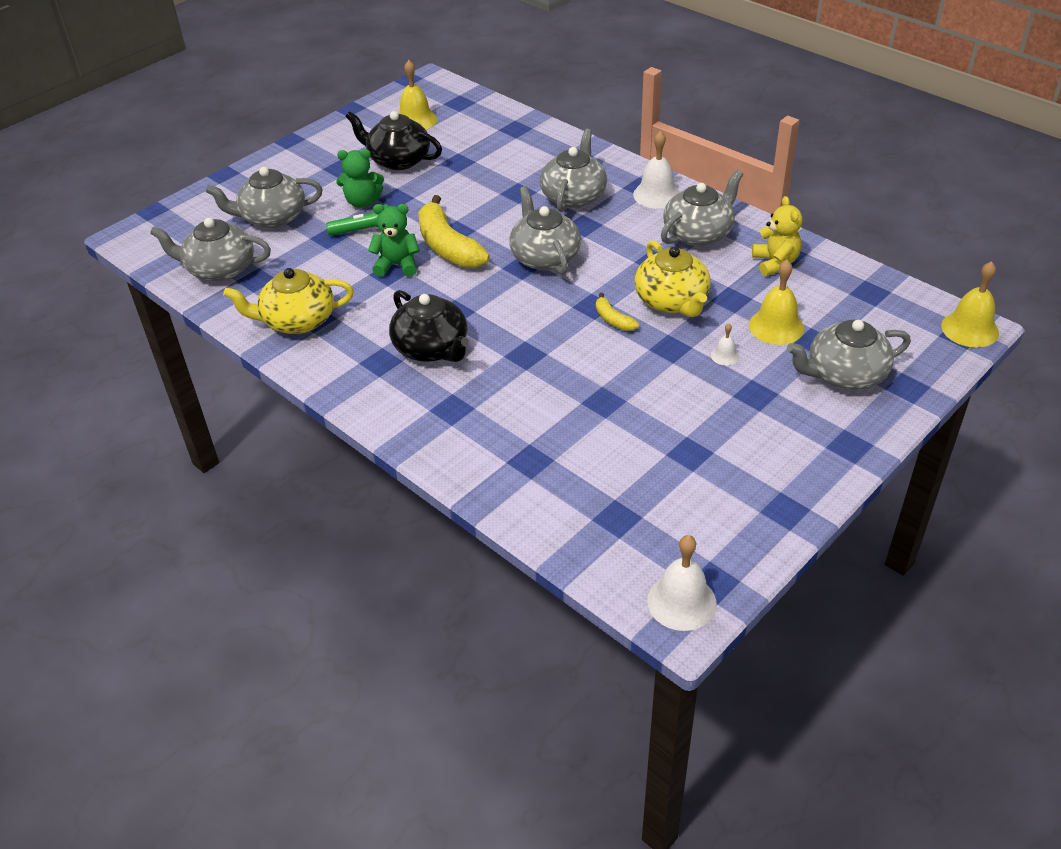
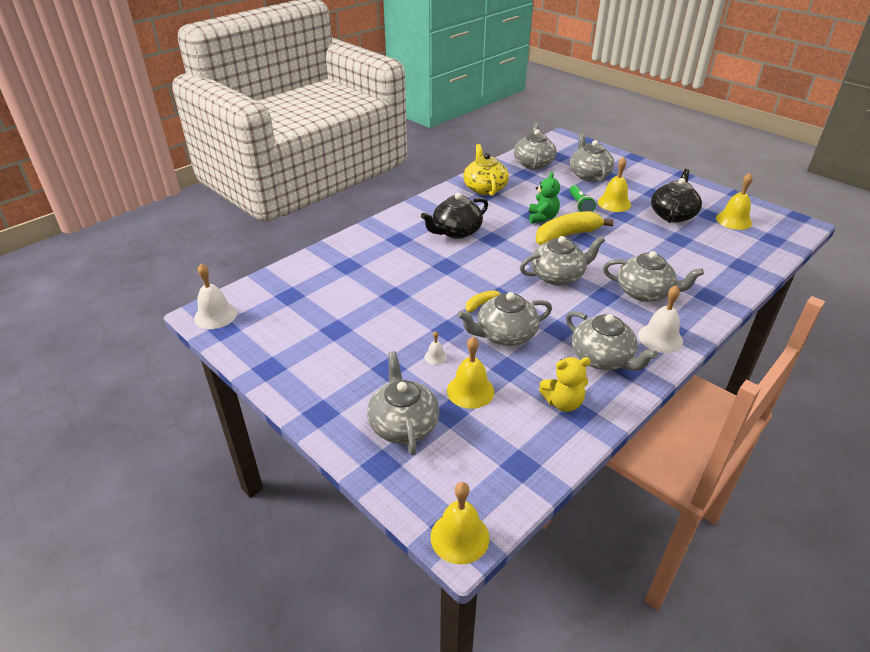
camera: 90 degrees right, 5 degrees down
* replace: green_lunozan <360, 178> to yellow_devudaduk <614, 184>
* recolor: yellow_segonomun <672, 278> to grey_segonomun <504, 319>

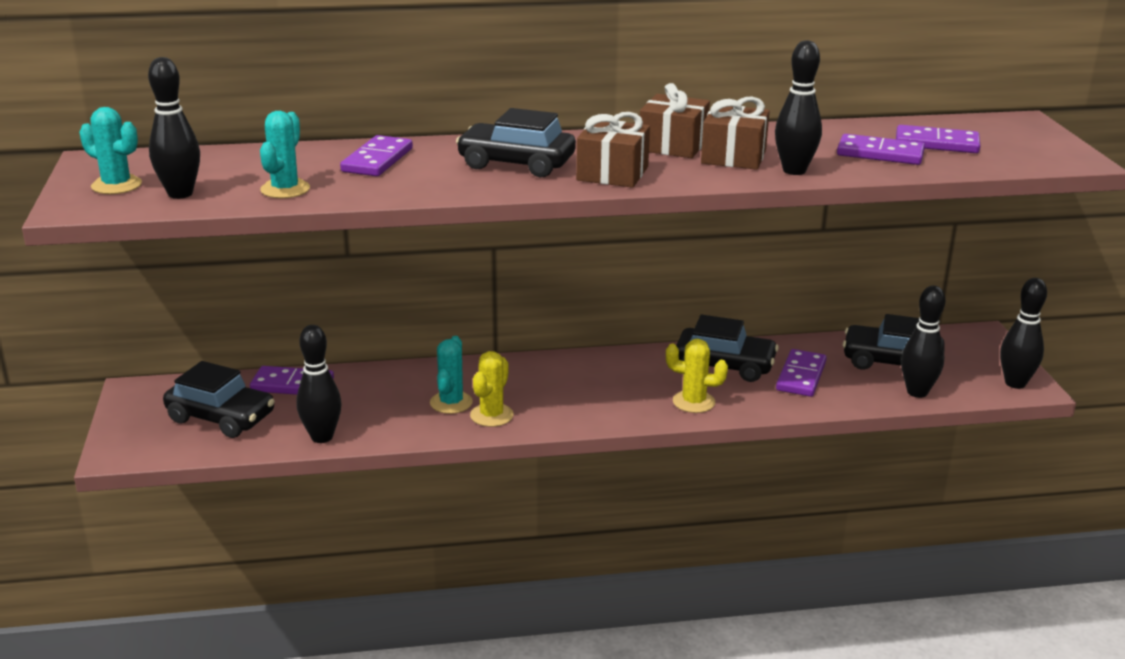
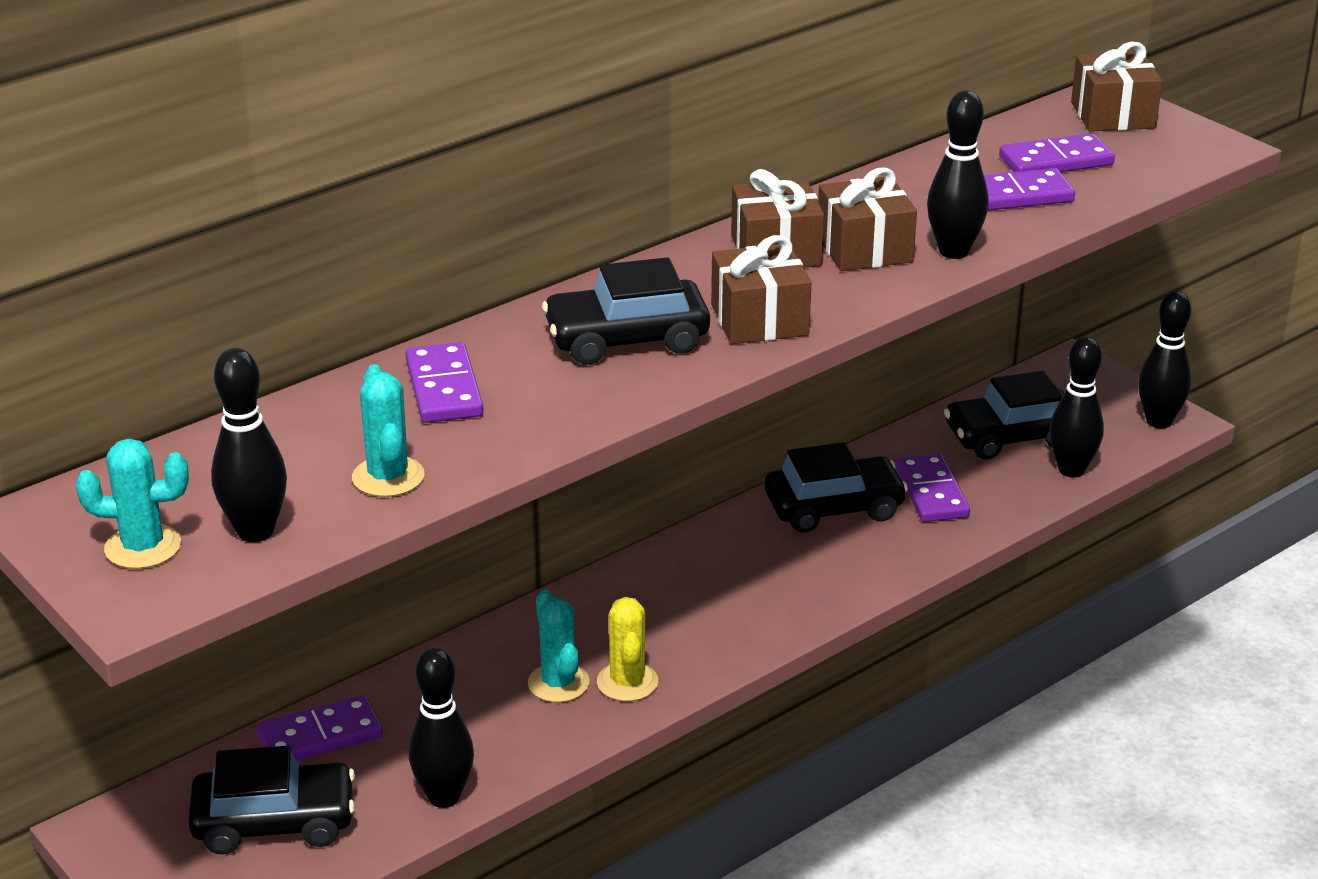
camera: 30 degrees left, 5 degrees up
* delete: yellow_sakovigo <697, 376>
* insert: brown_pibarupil <1116, 86>

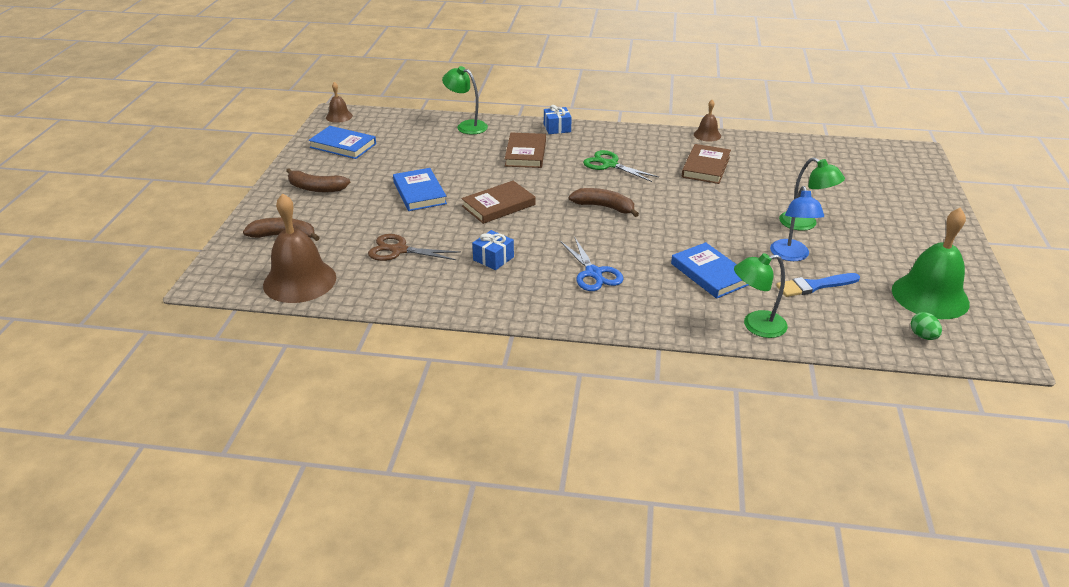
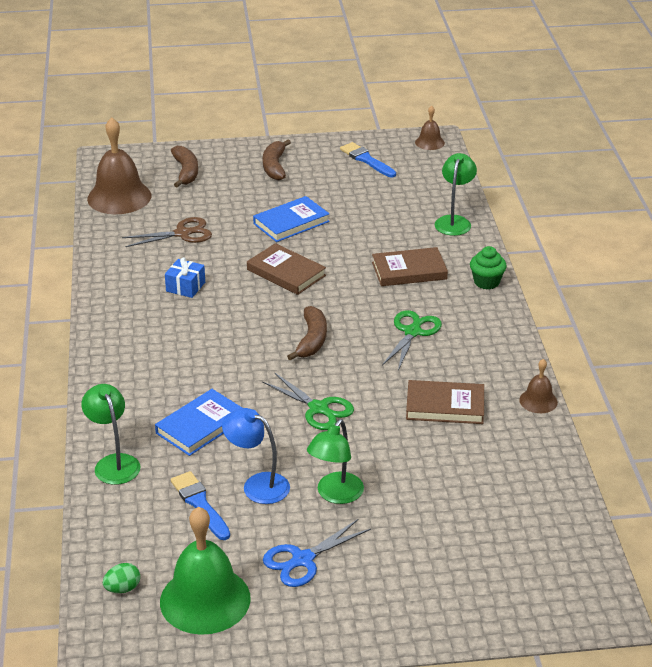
camera: 75 degrees right, 0 degrees up
* insert: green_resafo <308, 401>
* move: blue_resafo <592, 264> to <317, 553>
* replace: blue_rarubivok <342, 142> to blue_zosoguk <368, 159>
* replace: blue_pibarupil <558, 119> to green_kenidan <488, 268>
* rotate: brown_resafo <414, 247> = <167, 232> 75 degrees clockwise
* rotate: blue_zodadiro <797, 223> = <256, 456> 45 degrees clockwise

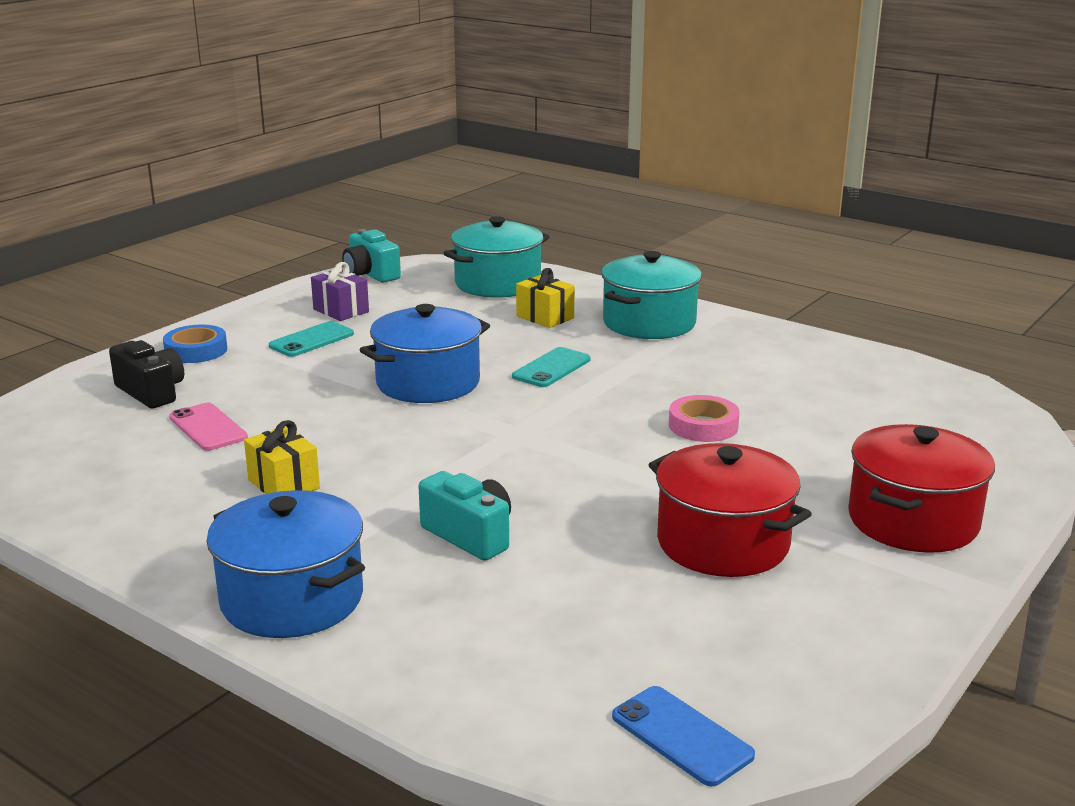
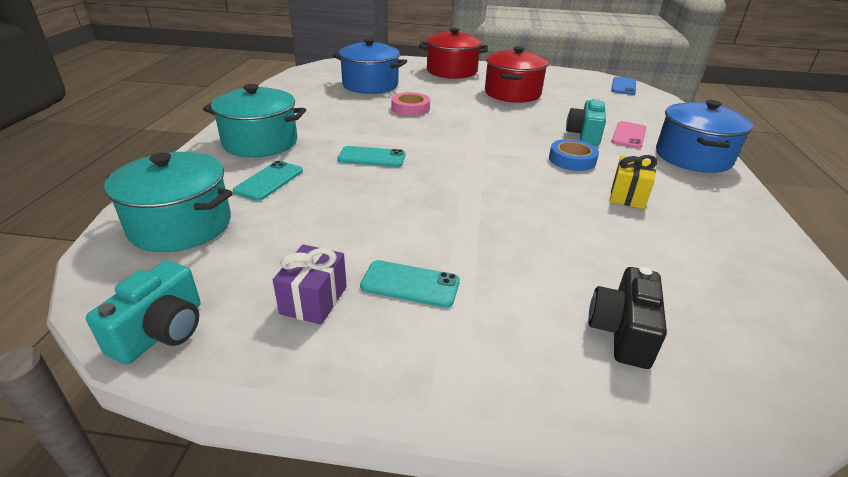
camera: 120 degrees left, 10 degrees up
* move: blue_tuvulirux <195, 344> to <574, 155>
* move: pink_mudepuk <208, 427> to <629, 134>
* move: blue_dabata <425, 353> to <370, 66>
* replace: yellow_pibarupil <545, 298> to turquoise_mudepuk <268, 181>

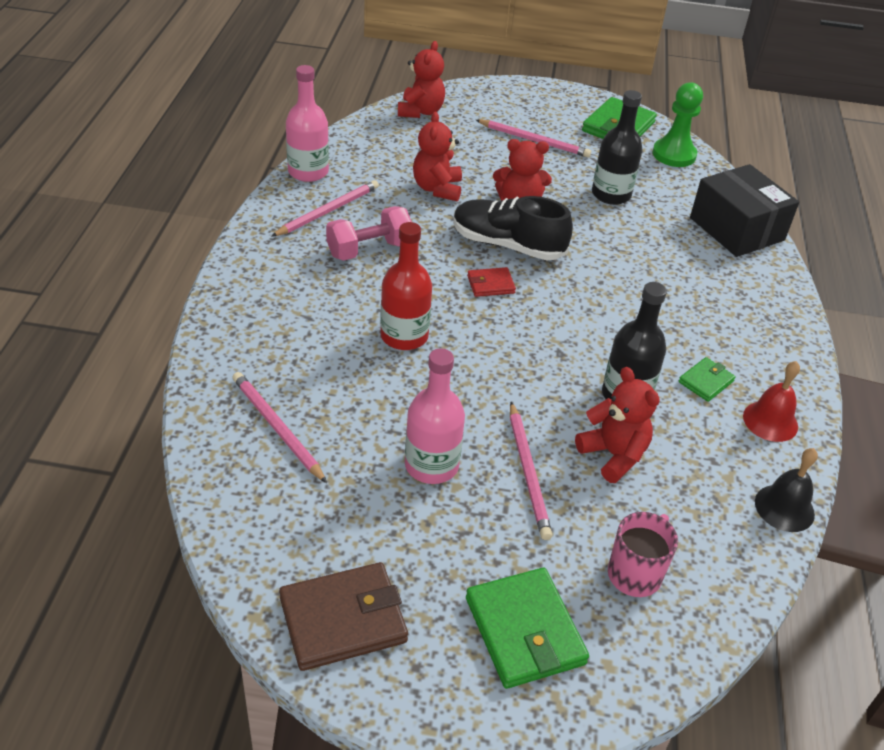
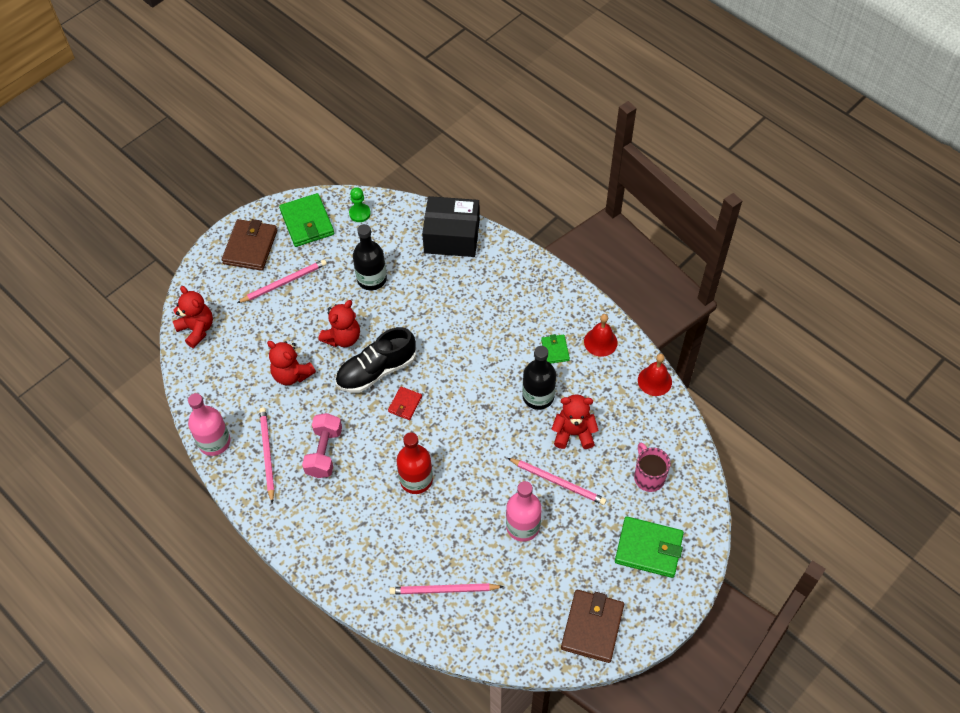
camera: 50 degrees left, 15 degrees up
* insert: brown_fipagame <249, 245>
* recolor: black_devudaduk <786, 490> to red_devudaduk <655, 375>
* resize: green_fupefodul <678, 124> = <360, 204> x0.64

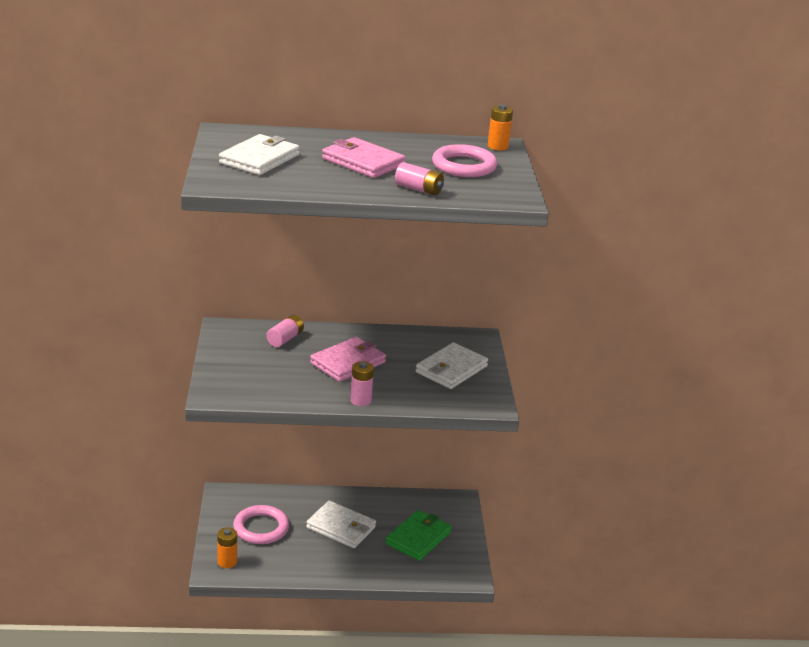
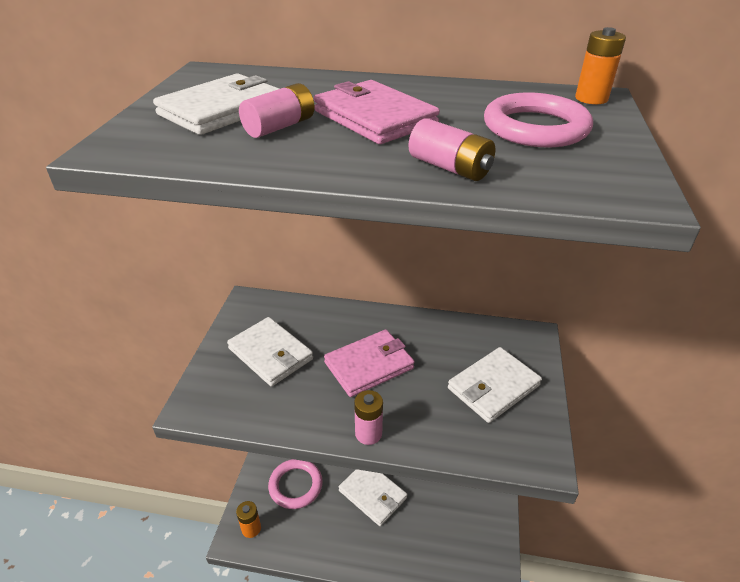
camera: 15 degrees right, 10 degrees up
* delete: green_fipagame <418, 535>
* insert: white_fipagame <270, 351>
* move: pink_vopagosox <285, 331> to <277, 110>

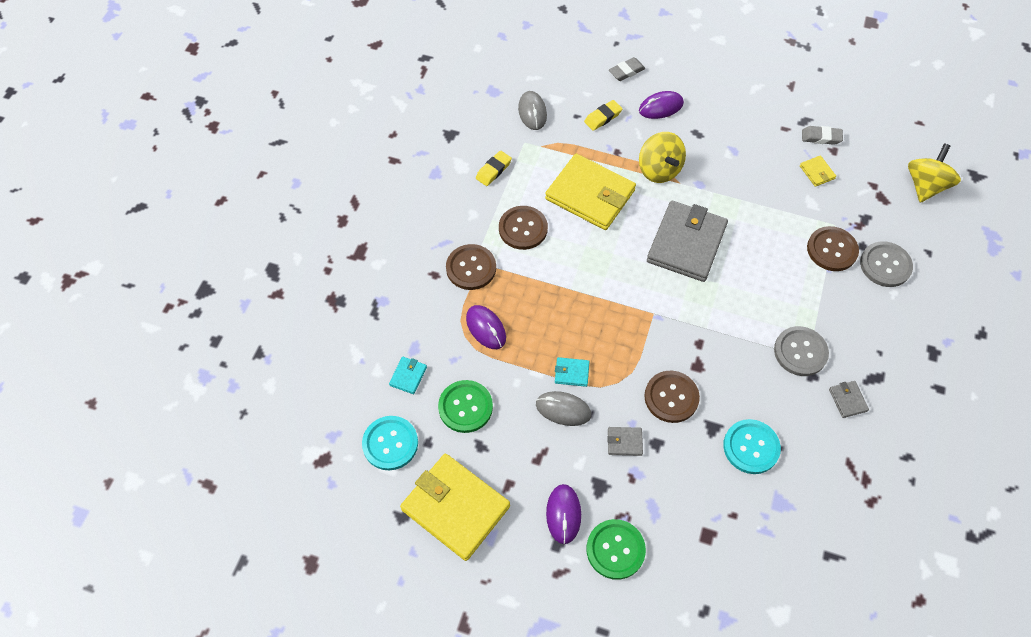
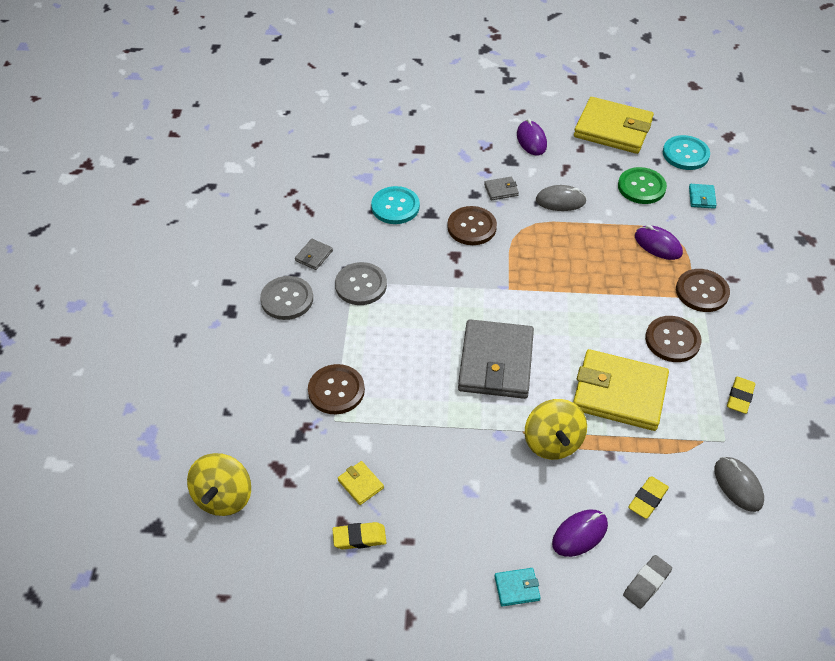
camera: 165 degrees right, 10 degrees down
* delete: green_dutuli <616, 549>
* move: turquoise_fipagame <572, 372> to <517, 587>
* move: grey_dutuli <886, 264> to <286, 298>
* recolor: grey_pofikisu <822, 135> to yellow_pofikisu <359, 536>
* rotate: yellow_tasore <662, 157> = <556, 429> 150 degrees counterclockwise
* rotate: grey_fipagame <849, 399> = <314, 254> 60 degrees clockwise

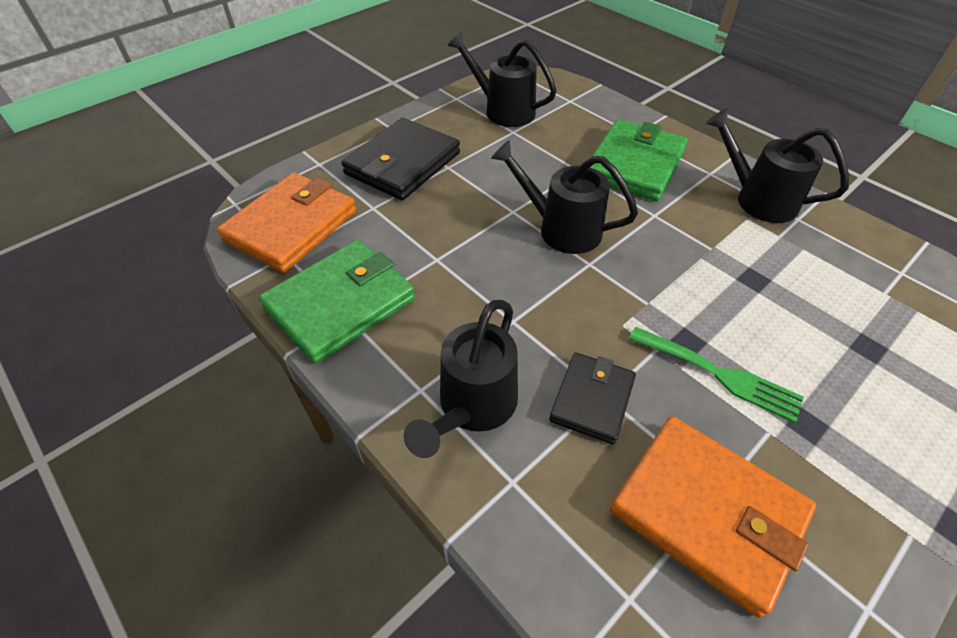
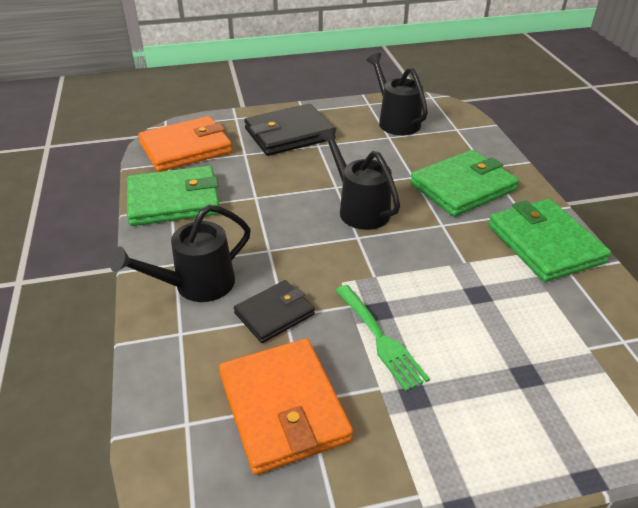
camera: 30 degrees right, 10 degrees down
* replace: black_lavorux <777, 165> to green_fipagame <549, 240>

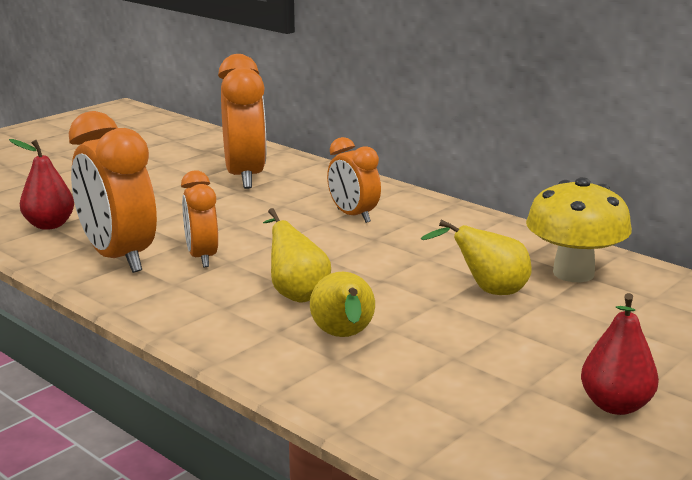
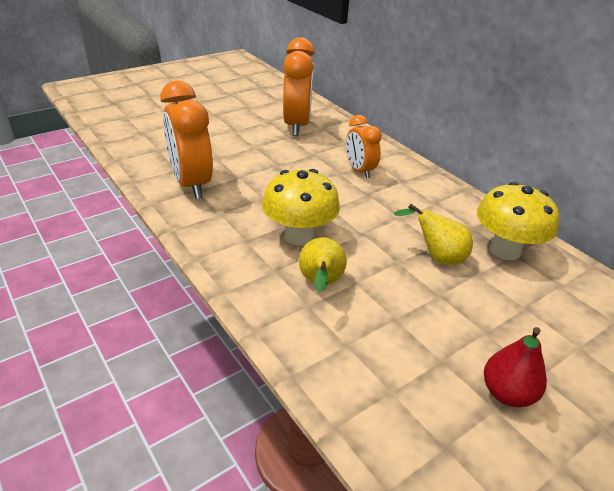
camera: 10 degrees right, 15 degrees up
* delete: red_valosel <41, 184>
* delete: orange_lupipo <199, 218>
* replace: yellow_valosel <297, 255> to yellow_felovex <301, 207>

